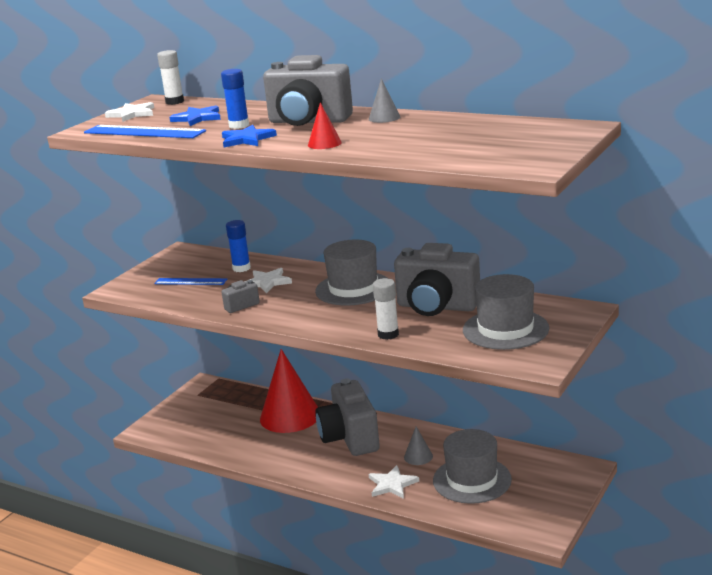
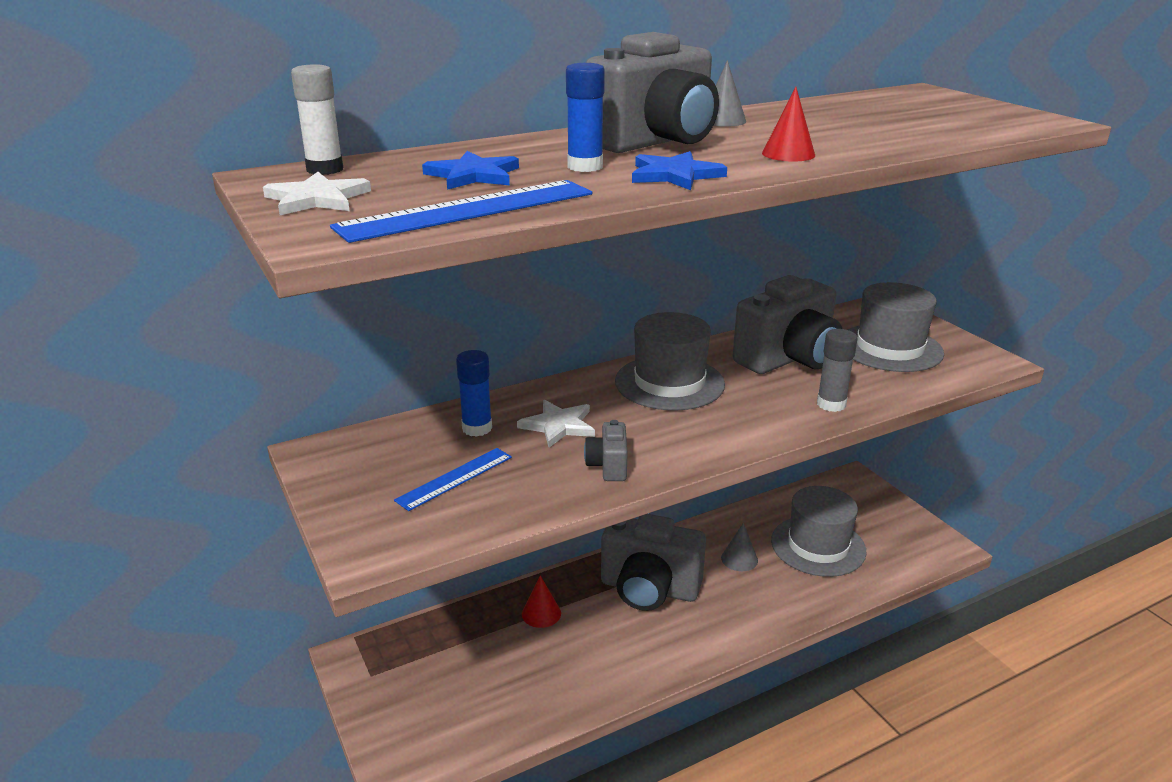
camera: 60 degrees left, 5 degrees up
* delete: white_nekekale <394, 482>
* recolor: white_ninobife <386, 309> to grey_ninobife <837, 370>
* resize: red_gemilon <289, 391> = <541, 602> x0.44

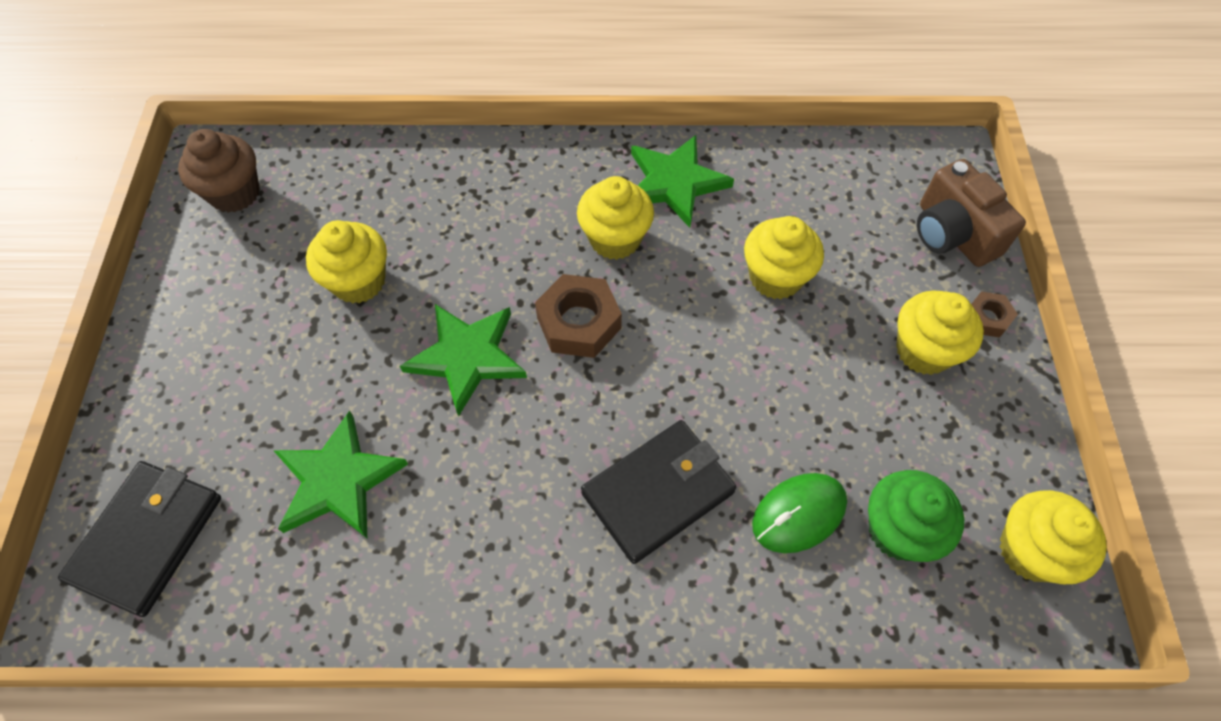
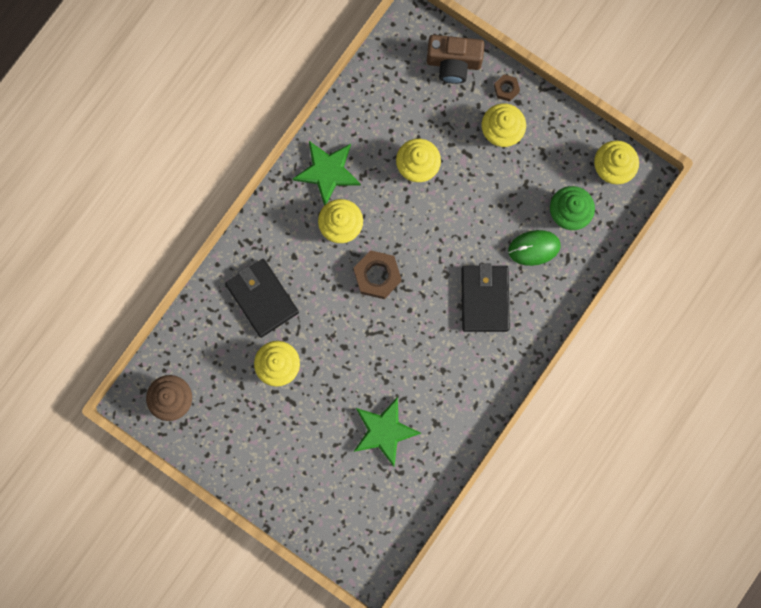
camera: 55 degrees left, 20 degrees up
* delete: green_nekekale <463, 360>
* move: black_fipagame <139, 539> to <262, 298>
* rotate: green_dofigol <799, 513> = <534, 248> 75 degrees clockwise

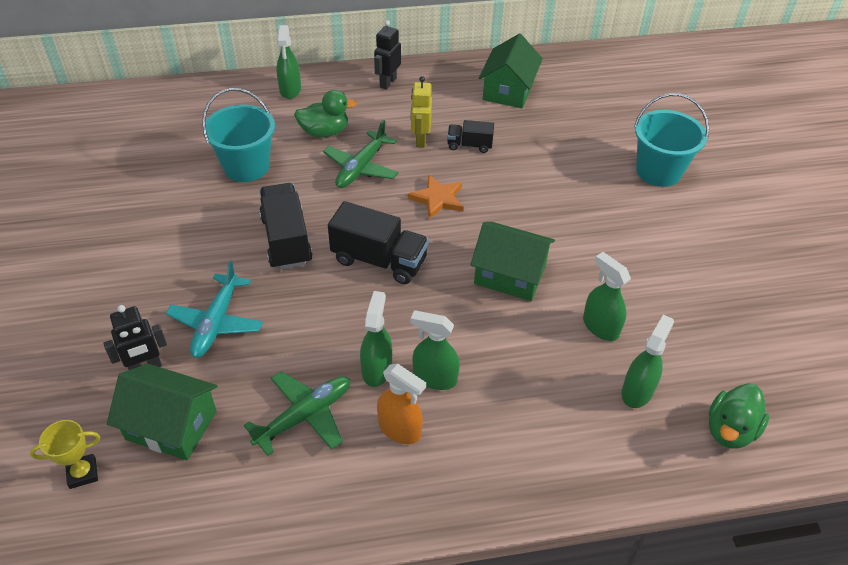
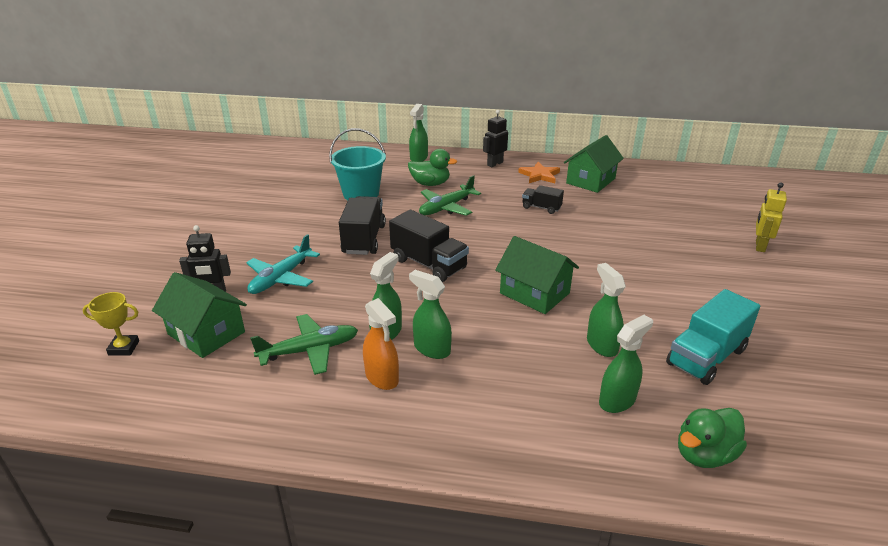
camera: 20 degrees right, 15 degrees down
* delete: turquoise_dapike <671, 140>
* insert: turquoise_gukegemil <713, 337>
* move: orange_nekekale <436, 196> to <539, 172>
* move: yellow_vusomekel <421, 111> to <771, 217>

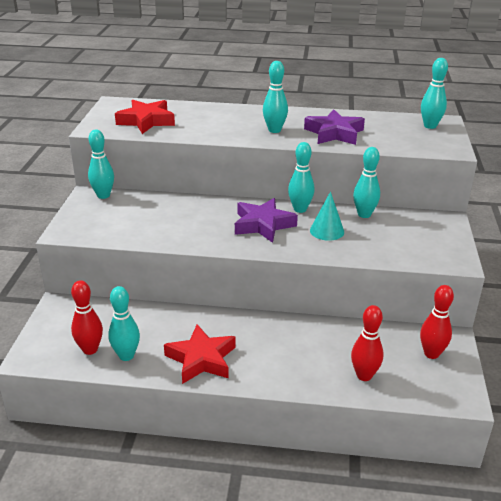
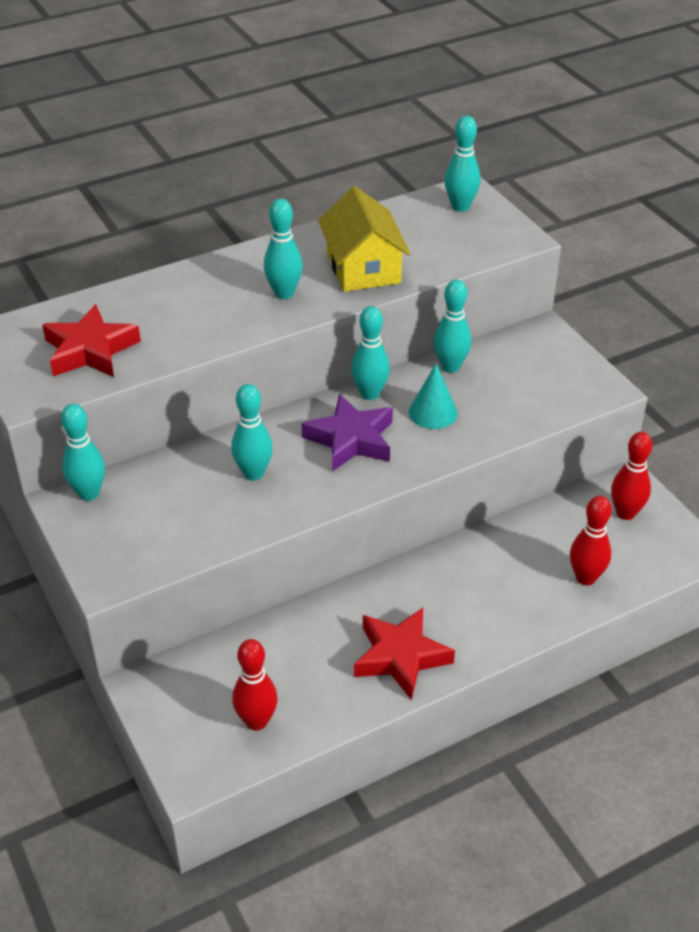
camera: 35 degrees left, 10 degrees up
* move: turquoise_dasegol <124, 323> to <252, 432>
* replace: purple_nekekale <334, 127> to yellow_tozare <364, 239>

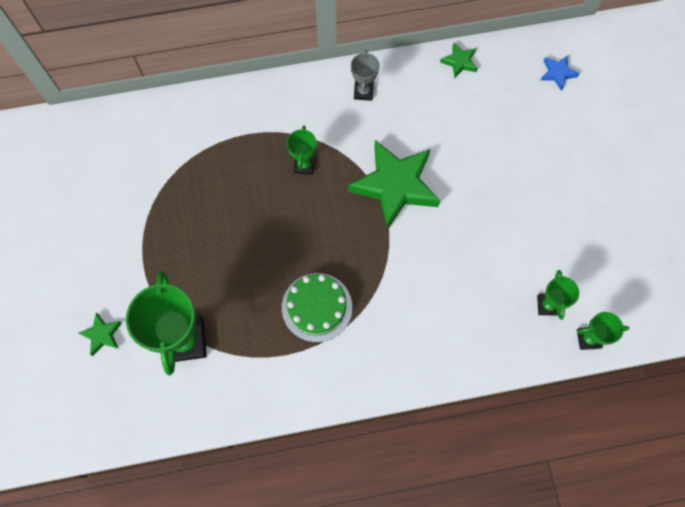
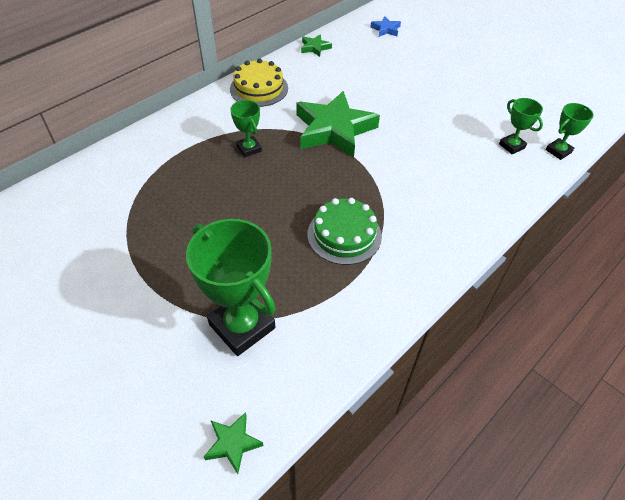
camera: 35 degrees left, 20 degrees down
* move: green_nekekale <100, 334> to <233, 443>
* replace: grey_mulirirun <365, 75> to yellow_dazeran <259, 83>

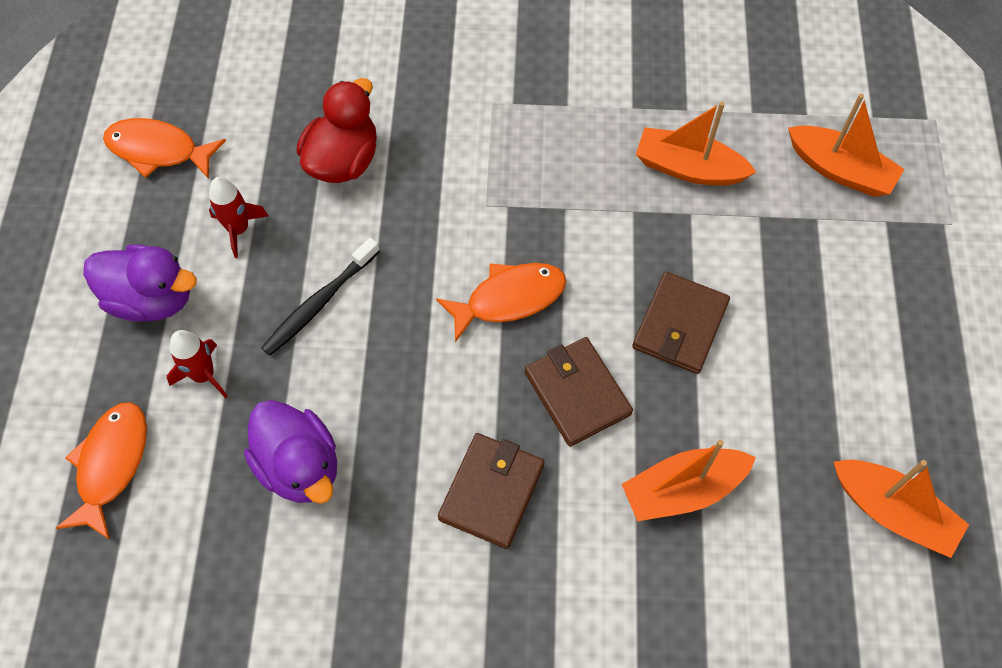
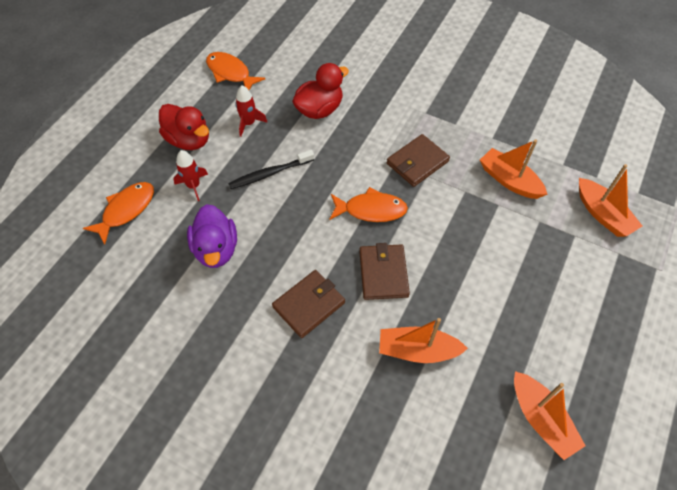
camera: 25 degrees right, 5 degrees down
* move: brown_fipagame <681, 323> to <418, 160>
* recolor: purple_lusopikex <140, 282> to red_lusopikex <184, 127>

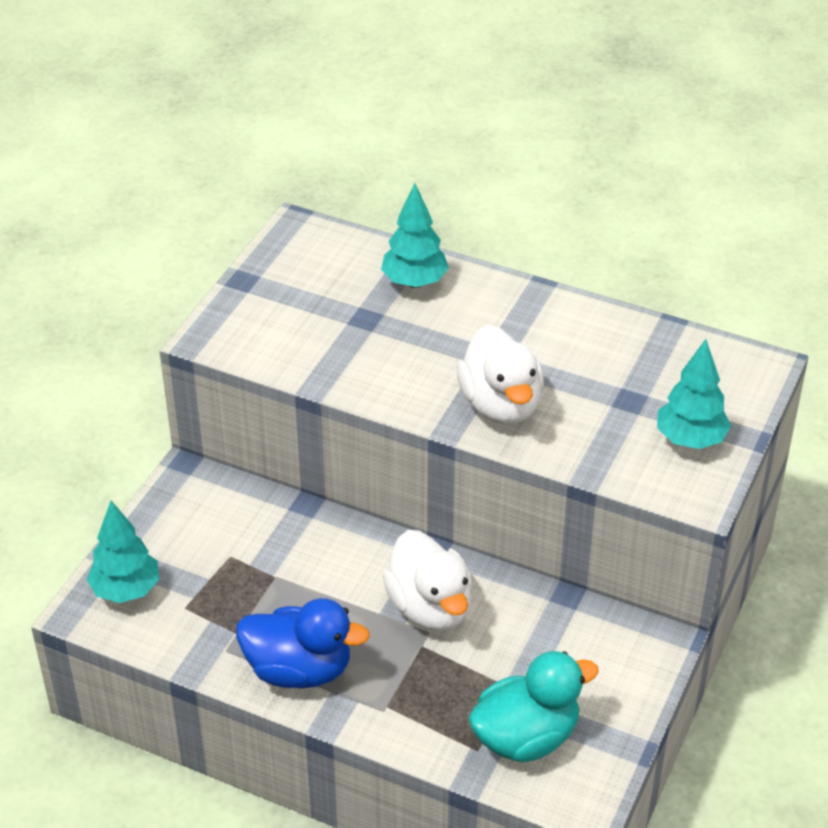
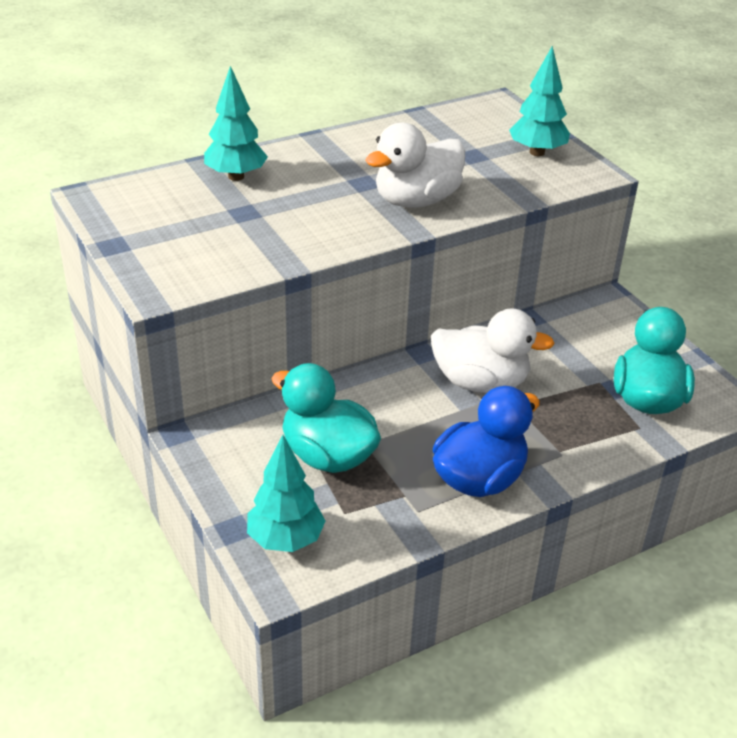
camera: 55 degrees left, 5 degrees down
* insert: turquoise_lusopikex <326, 418>
* rotate: white_lusopikex <500, 374> = <415, 165> 120 degrees clockwise

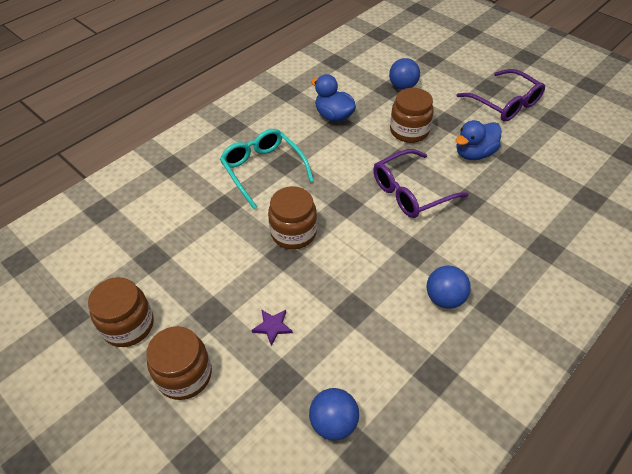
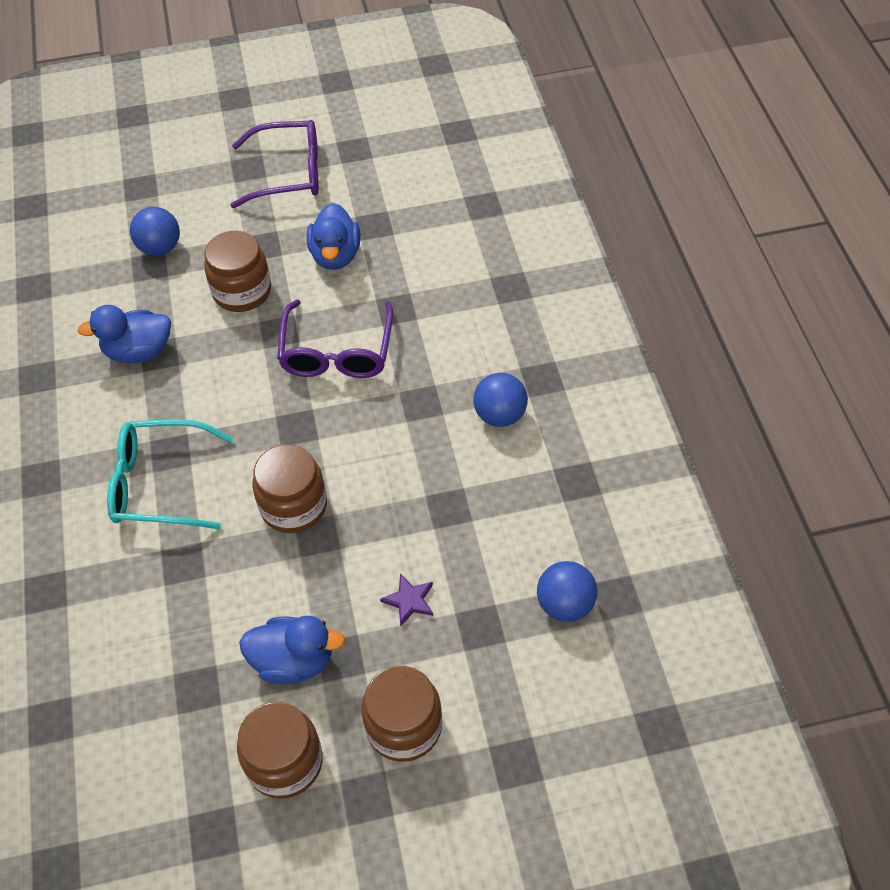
camera: 55 degrees left, 5 degrees up
* insert: blue_lusopikex <292, 650>

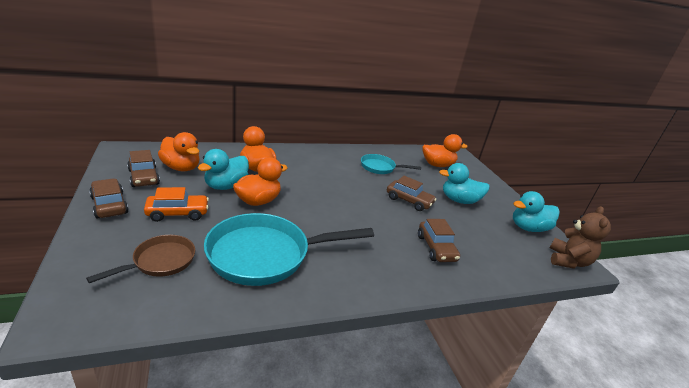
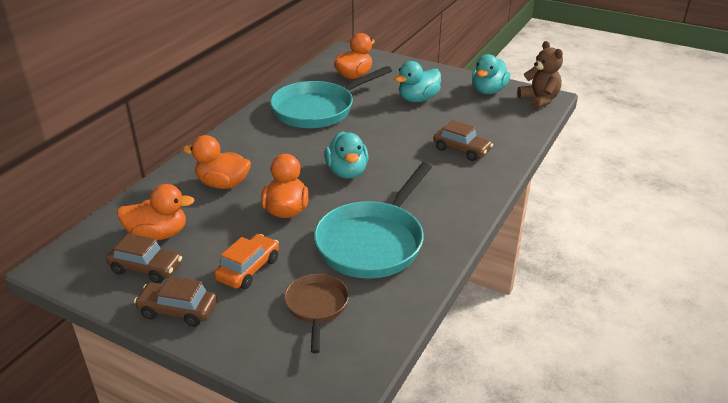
camera: 40 degrees left, 5 degrees up
* delete: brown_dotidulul <412, 193>
* move: turquoise_lusopikex <223, 169> to <346, 155>
* resize: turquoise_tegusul <391, 164> = <331, 97> x1.86

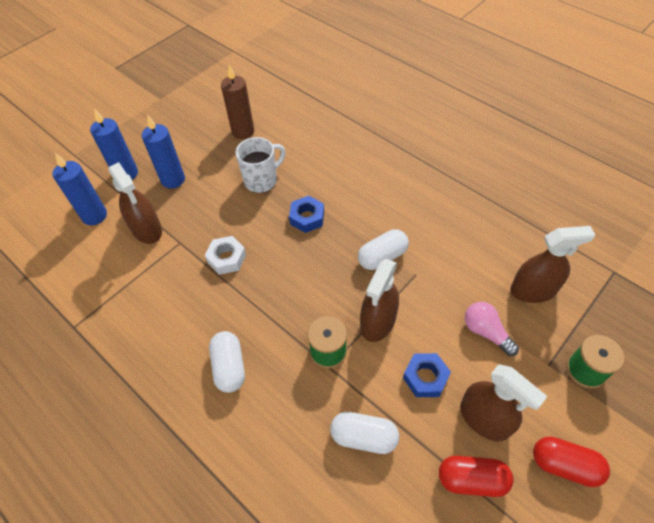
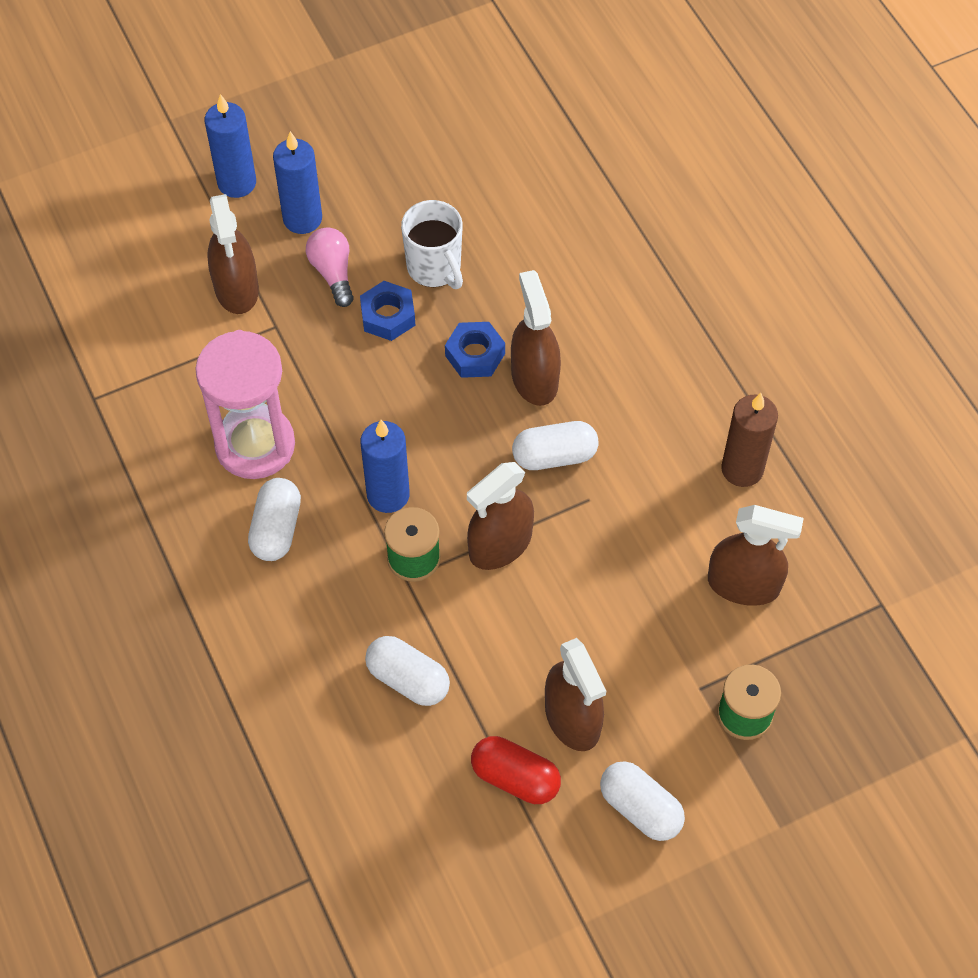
camera: 20 degrees right, 5 degrees up
* delete: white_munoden <225, 255>
* insert: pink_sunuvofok <245, 404>
* insert: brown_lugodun <536, 338>
* move: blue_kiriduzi <79, 189> to <385, 466>
* move: brown_kiriduzi <237, 102> to <749, 440>
* move: blue_munoden <427, 375> to <387, 311>
* move: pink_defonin <492, 329> to <330, 267>
* recolor: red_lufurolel <571, 461> to white_lufurolel <642, 801>
* rotate: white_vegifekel <260, 165> = <432, 244> 75 degrees clockwise

